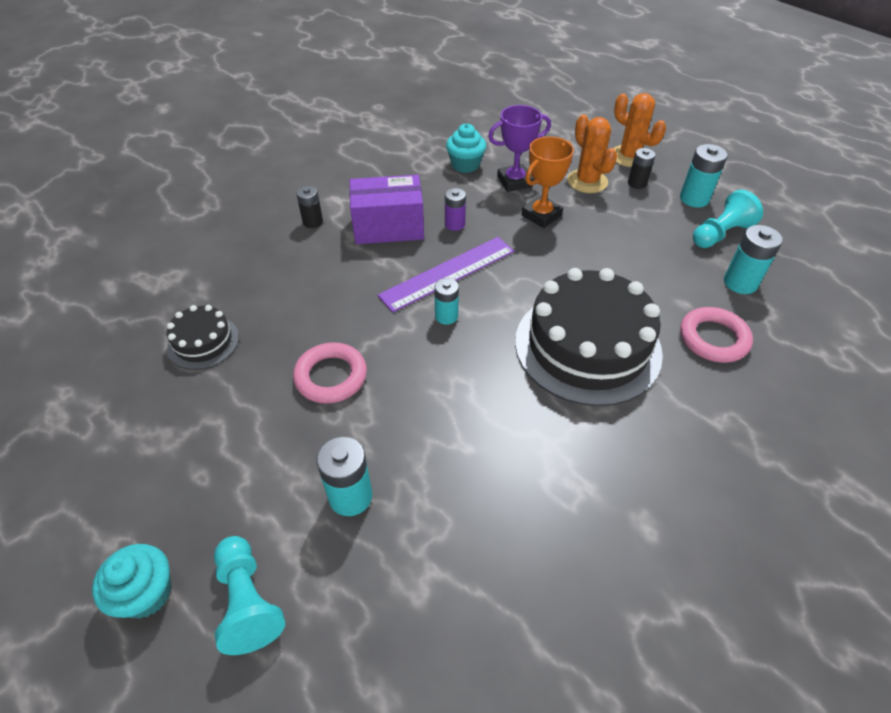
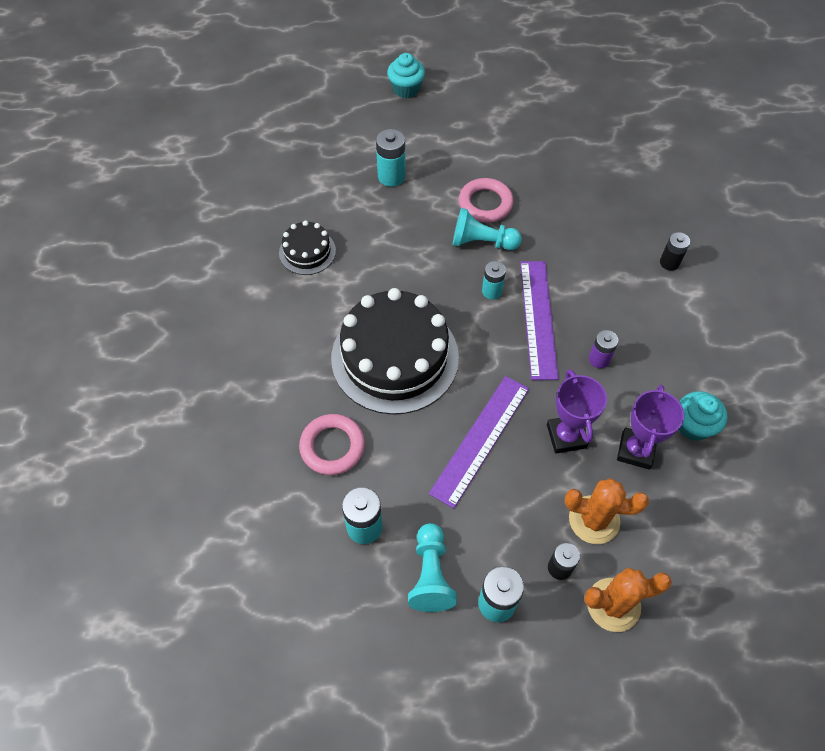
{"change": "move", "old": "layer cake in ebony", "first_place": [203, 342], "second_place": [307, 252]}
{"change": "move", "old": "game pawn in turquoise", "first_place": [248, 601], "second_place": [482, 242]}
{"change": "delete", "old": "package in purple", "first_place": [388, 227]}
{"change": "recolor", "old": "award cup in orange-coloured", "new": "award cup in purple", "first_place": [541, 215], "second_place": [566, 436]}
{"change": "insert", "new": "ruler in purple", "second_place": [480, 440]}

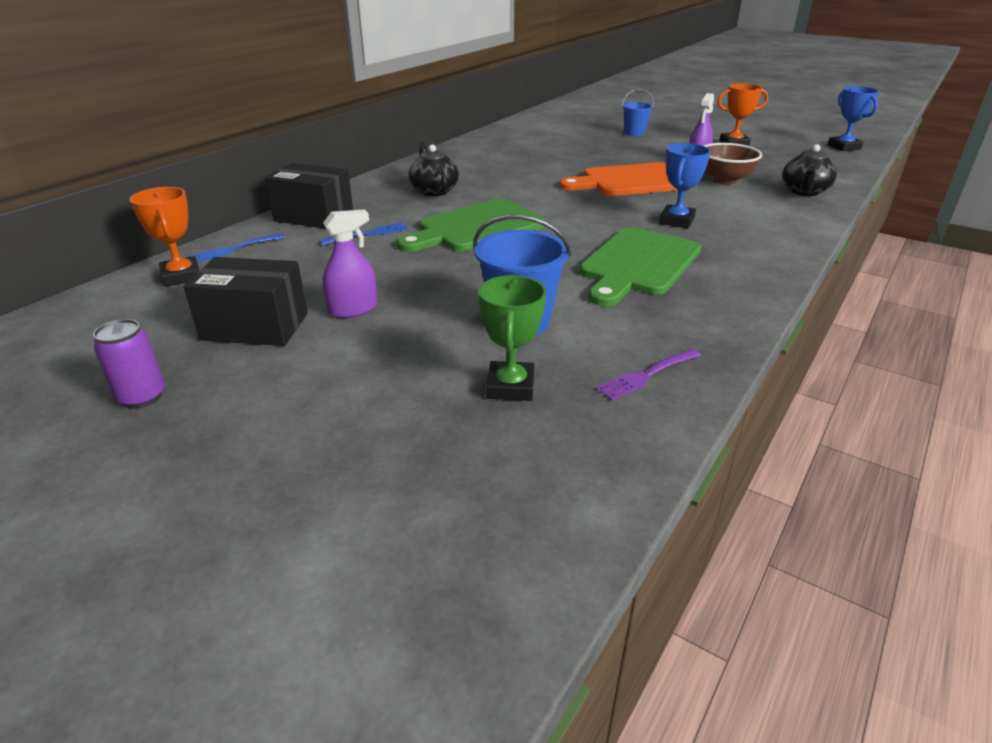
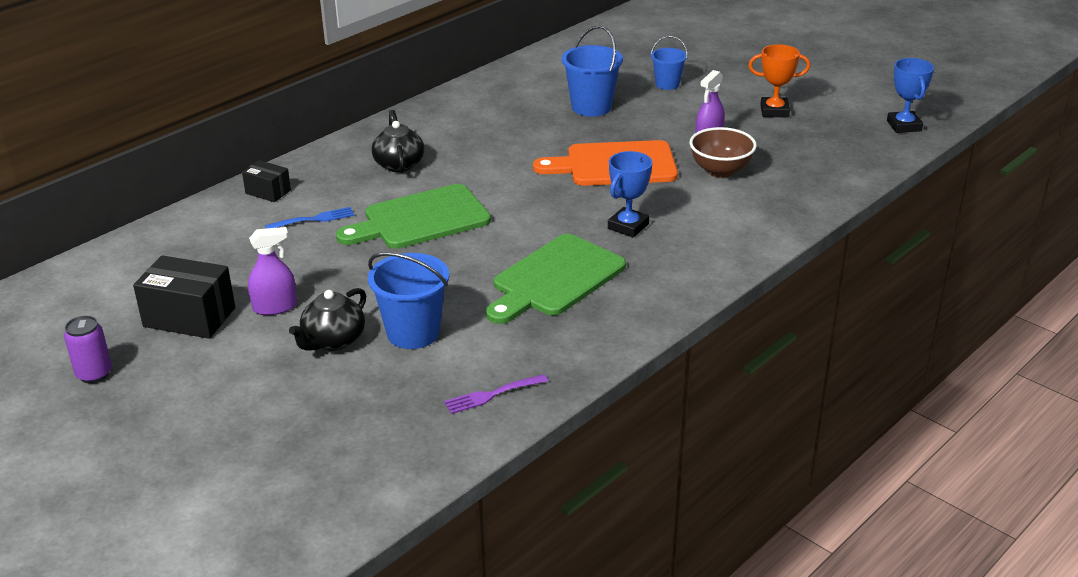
{"change": "delete", "old": "award cup in orange-coloured", "first_place": [181, 276]}
{"change": "delete", "old": "dinner fork in royal blue", "first_place": [235, 249]}
{"change": "resize", "old": "package in ebony", "first_place": [313, 216], "second_place": [268, 192], "factor": 0.57}
{"change": "delete", "old": "award cup in emerald", "first_place": [510, 386]}
{"change": "move", "old": "tea pot in ebony", "first_place": [804, 191], "second_place": [333, 341]}
{"change": "insert", "new": "sand bucket in royal blue", "second_place": [591, 107]}

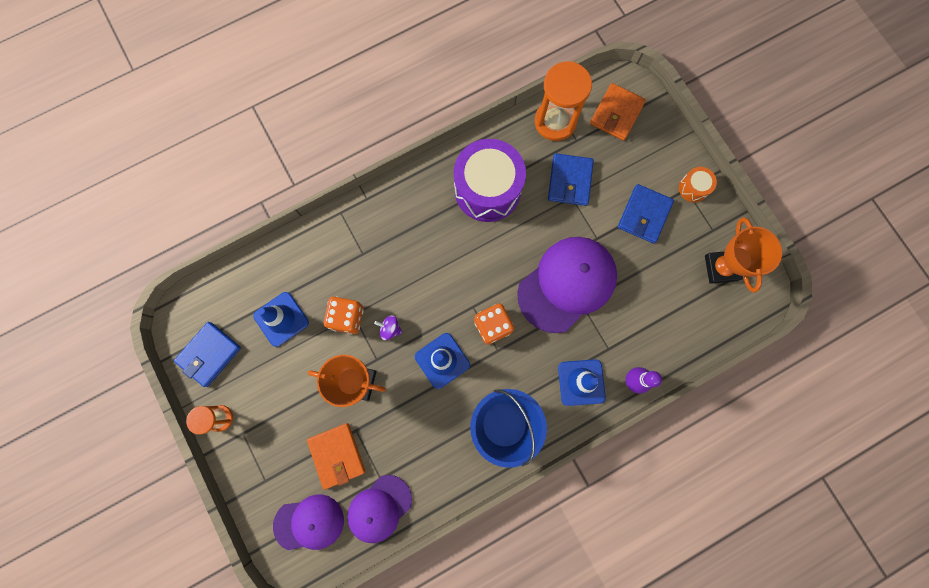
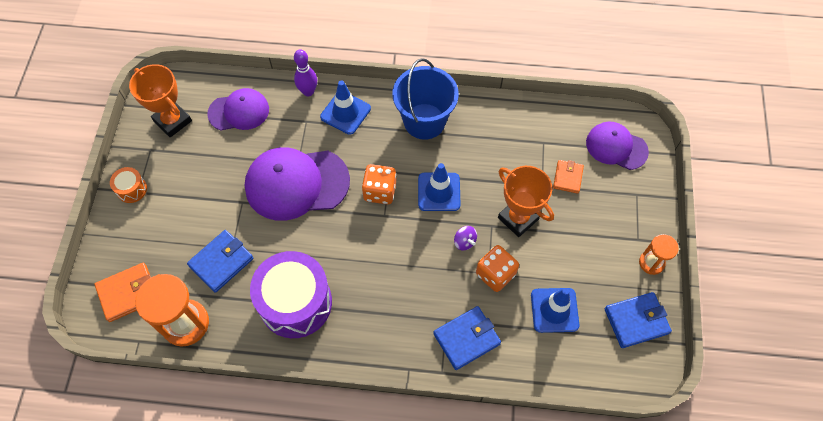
{"change": "resize", "old": "billfold in orange-coloured", "first_place": [337, 455], "second_place": [567, 177], "factor": 0.65}
{"change": "move", "old": "cap in purple", "first_place": [379, 508], "second_place": [239, 111]}
{"change": "move", "old": "billfold in royal blue", "first_place": [644, 215], "second_place": [466, 338]}
{"change": "rotate", "old": "award cup in orange-coloured", "first_place": [721, 268], "second_place": [172, 121], "degrees": -75}

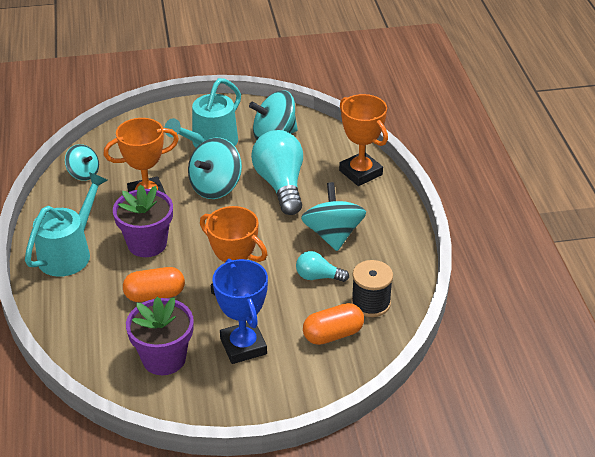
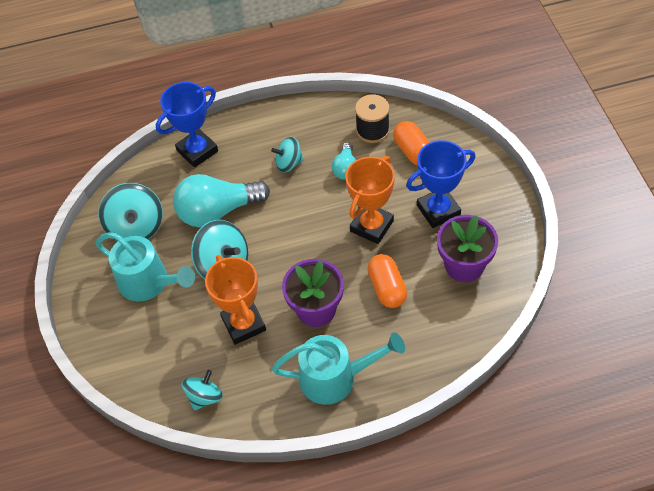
{"change": "rotate", "old": "watering can in turquoise", "first_place": [69, 252], "second_place": [336, 378], "degrees": 150}
{"change": "resize", "old": "whirligig in turquoise", "first_place": [333, 235], "second_place": [289, 163], "factor": 0.61}
{"change": "recolor", "old": "award cup in orange-coloured", "new": "award cup in royal blue", "first_place": [360, 173], "second_place": [197, 151]}

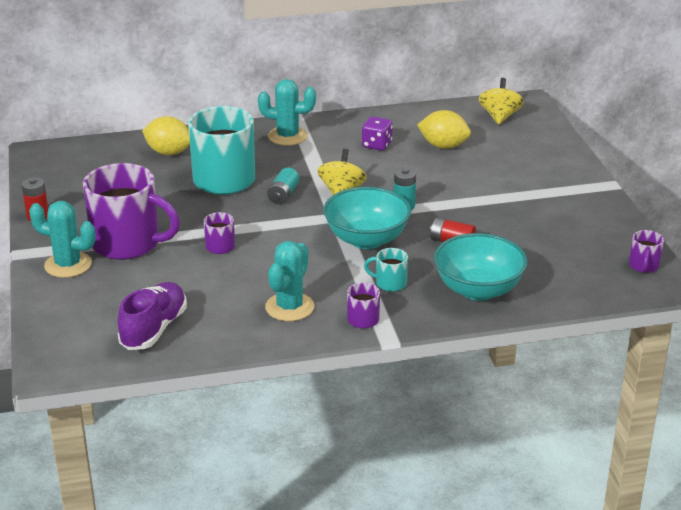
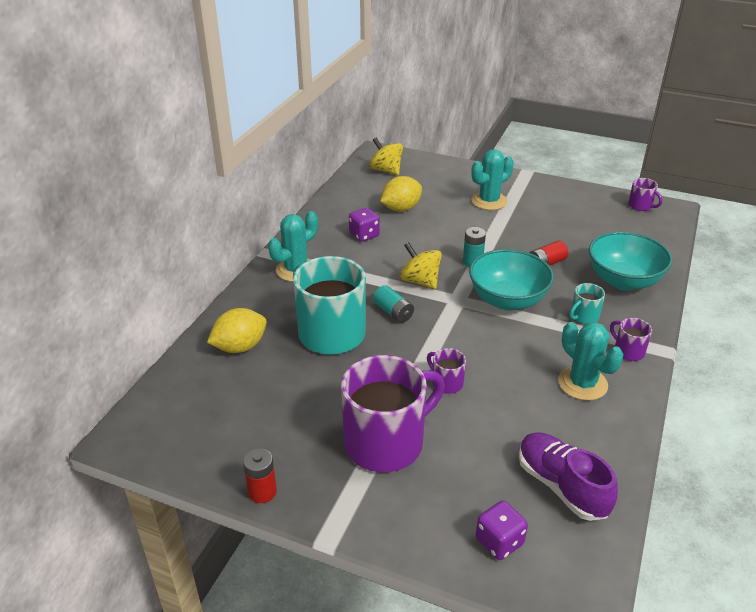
{"change": "move", "old": "prickly plant in turquoise", "first_place": [68, 265], "second_place": [489, 201]}
{"change": "insert", "new": "game die in purple", "second_place": [499, 542]}

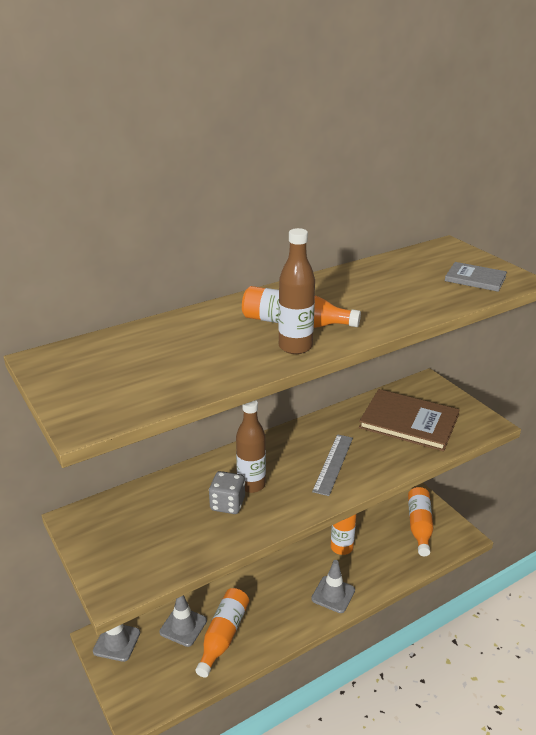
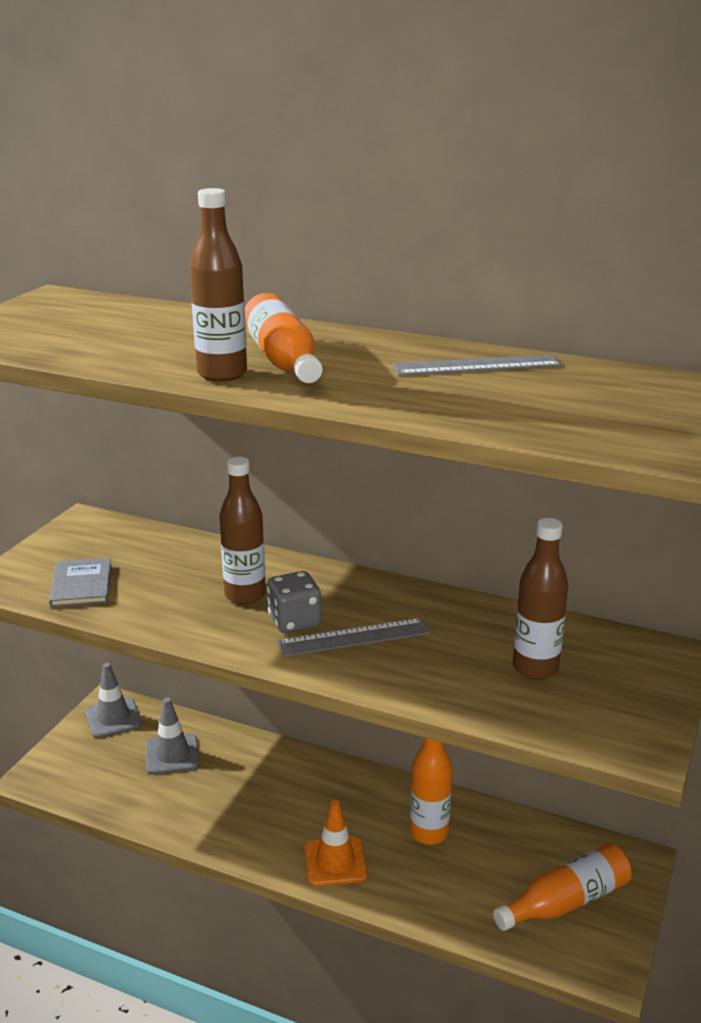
{"change": "delete", "old": "drink bottle in orange-coloured", "first_place": [223, 635]}
{"change": "move", "old": "game die in gray", "first_place": [227, 504], "second_place": [294, 621]}
{"change": "recolor", "old": "traffic cone in gray", "new": "traffic cone in orange-coloured", "first_place": [333, 594], "second_place": [335, 861]}
{"change": "replace", "old": "book in dark brown", "new": "drink bottle in dark brown", "first_place": [409, 422], "second_place": [535, 668]}
{"change": "move", "old": "book in gray", "first_place": [475, 279], "second_place": [81, 585]}
{"change": "insert", "new": "ruler in gray", "second_place": [477, 365]}

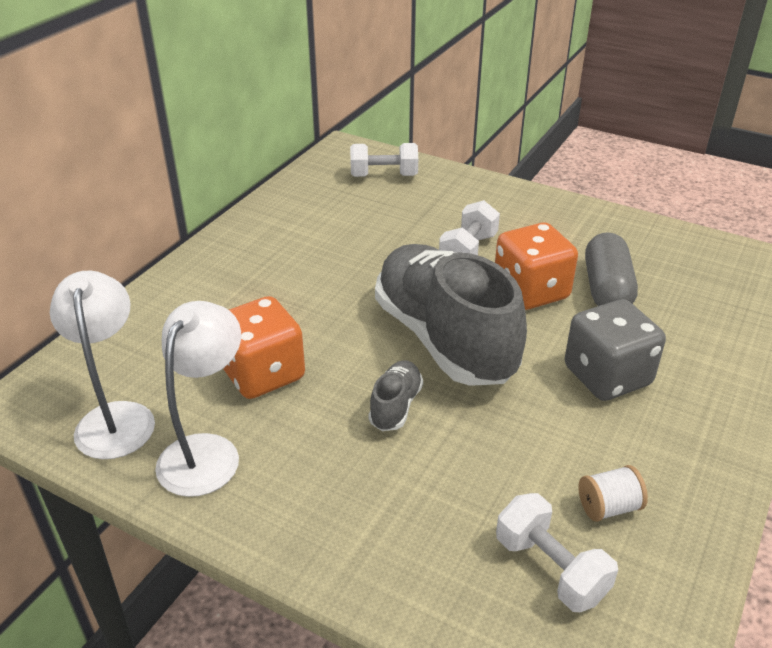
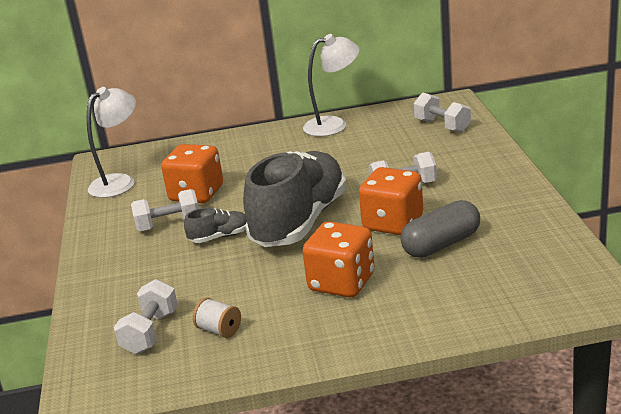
{"change": "move", "old": "reading lamp in white", "first_place": [206, 451], "second_place": [334, 125]}
{"change": "recolor", "old": "game die in gray", "new": "game die in orange-coloured", "first_place": [607, 376], "second_place": [341, 283]}
{"change": "insert", "new": "hand weight in white", "second_place": [168, 225]}

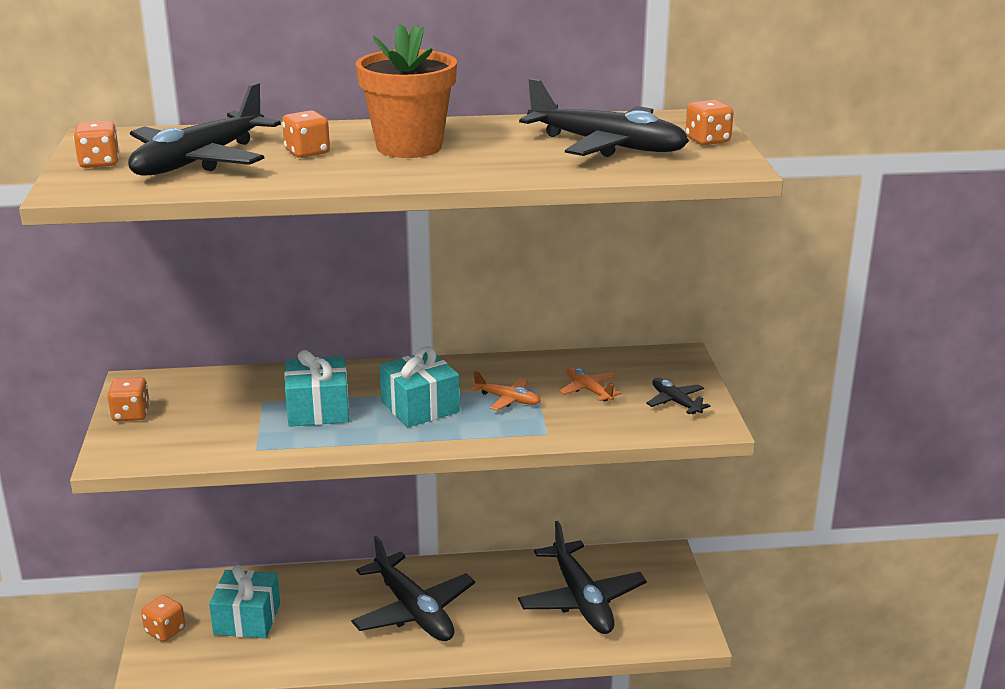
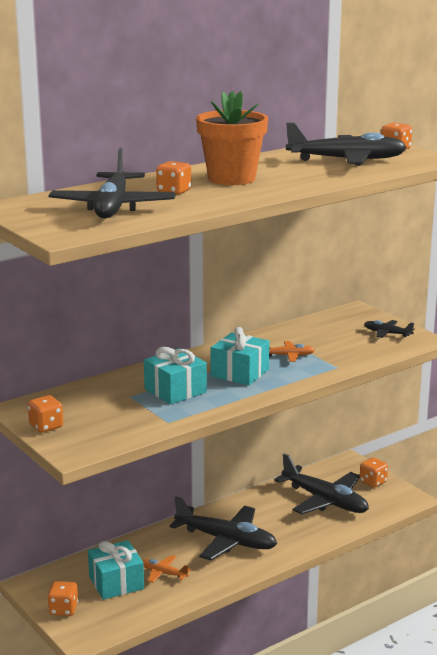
{"change": "move", "old": "game die in orange-coloured", "first_place": [99, 163], "second_place": [373, 482]}
{"change": "move", "old": "aeroplane in orange-coloured", "first_place": [589, 390], "second_place": [163, 573]}

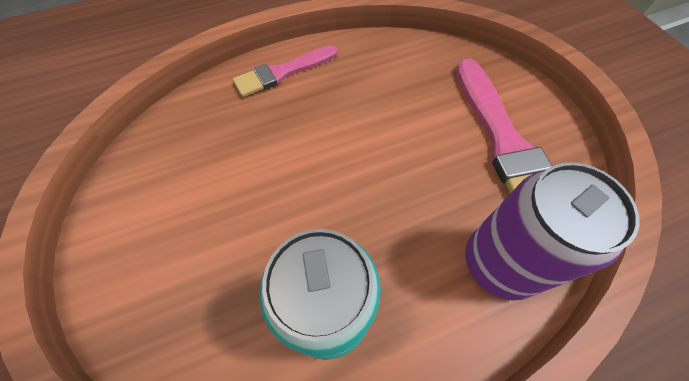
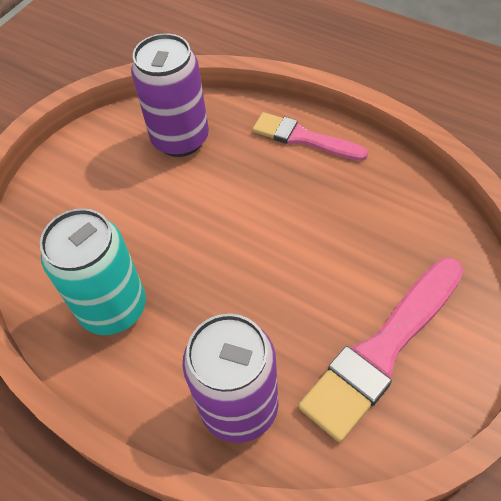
{"change": "insert", "new": "can in purple", "second_place": [180, 139]}

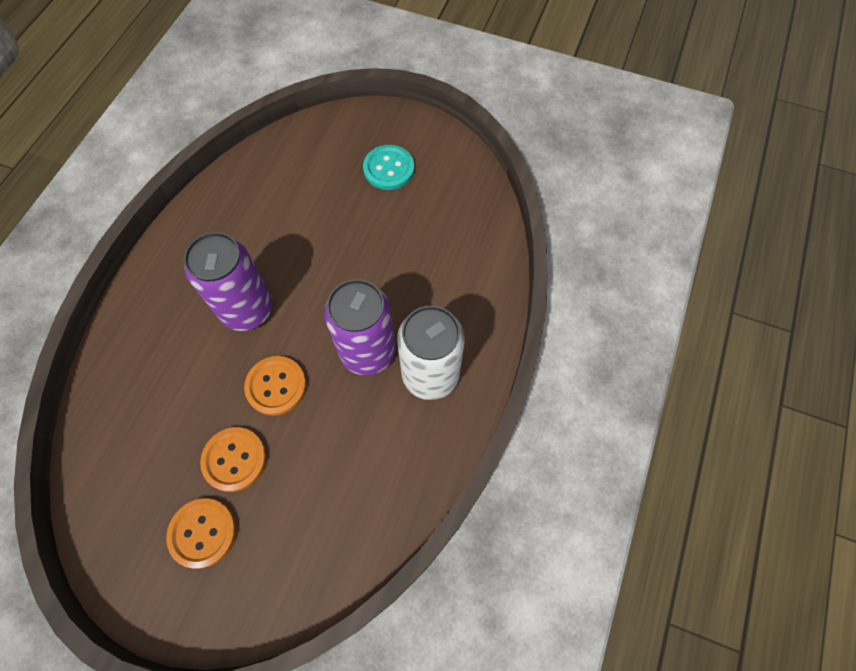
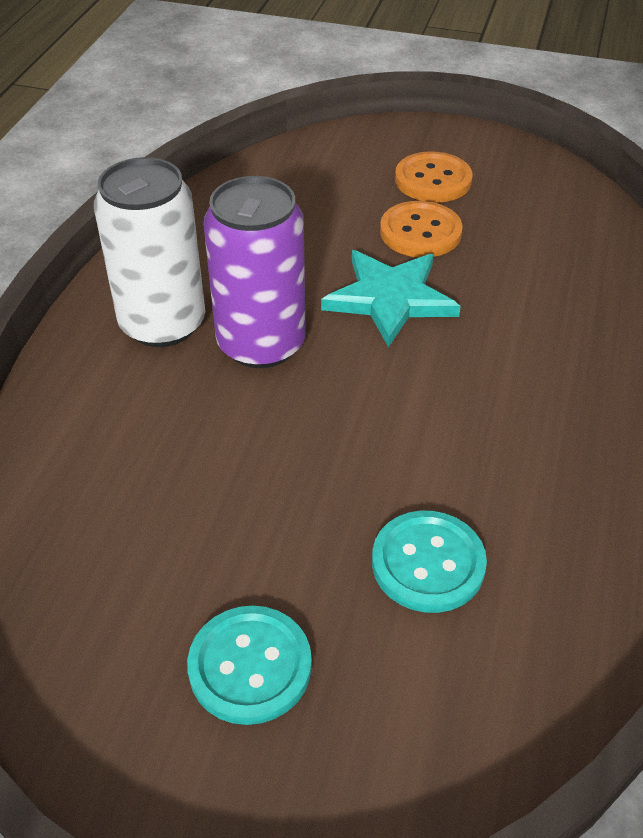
{"change": "delete", "old": "can in purple", "first_place": [247, 309]}
{"change": "replace", "old": "sewing button in orange-coloured", "new": "star in turquoise", "first_place": [276, 386], "second_place": [390, 299]}
{"change": "insert", "new": "sewing button in turquoise", "second_place": [428, 563]}

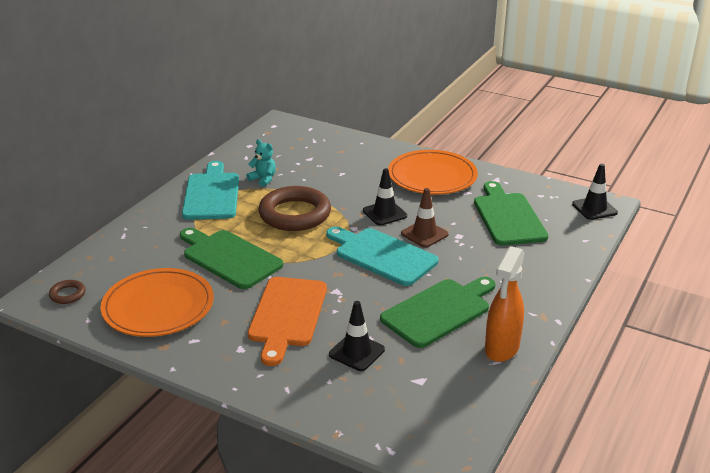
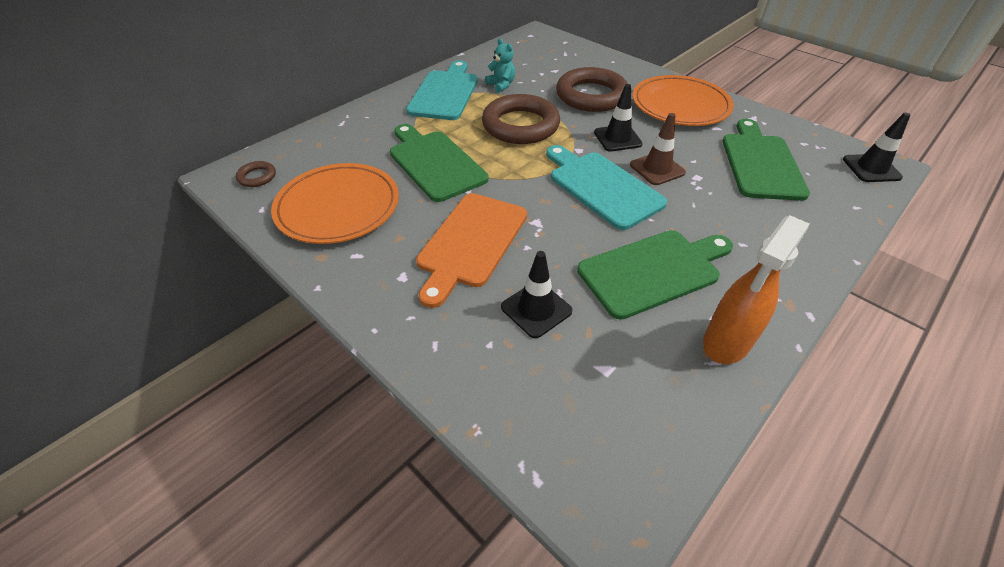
{"change": "insert", "new": "hoop in dark brown", "second_place": [591, 96]}

